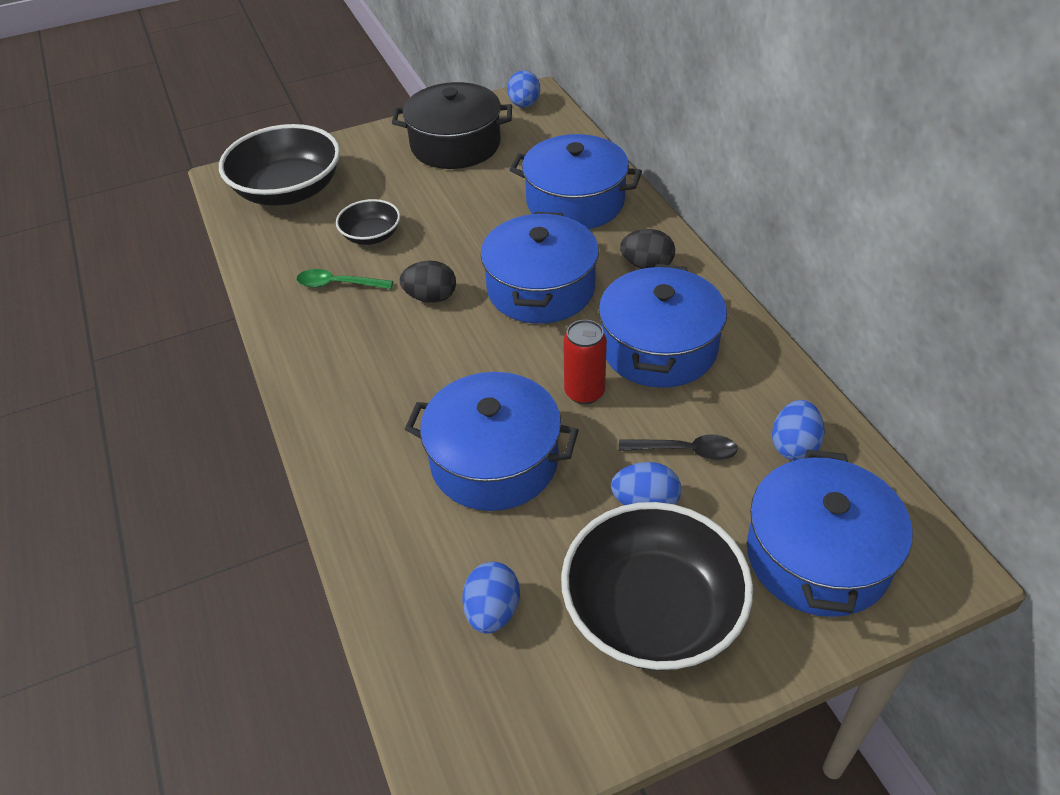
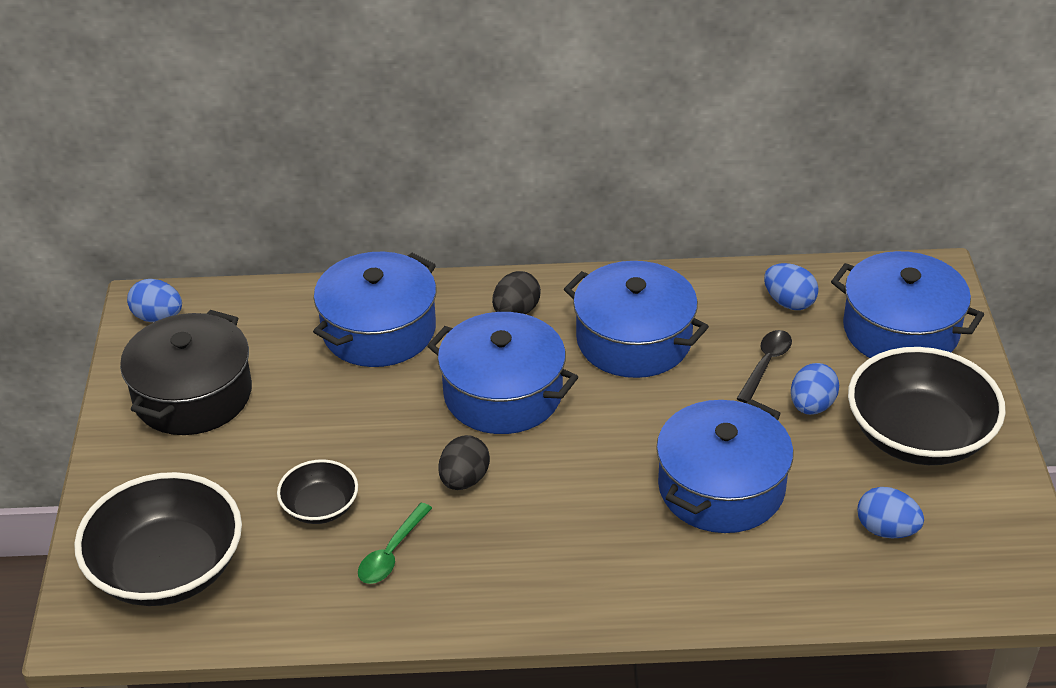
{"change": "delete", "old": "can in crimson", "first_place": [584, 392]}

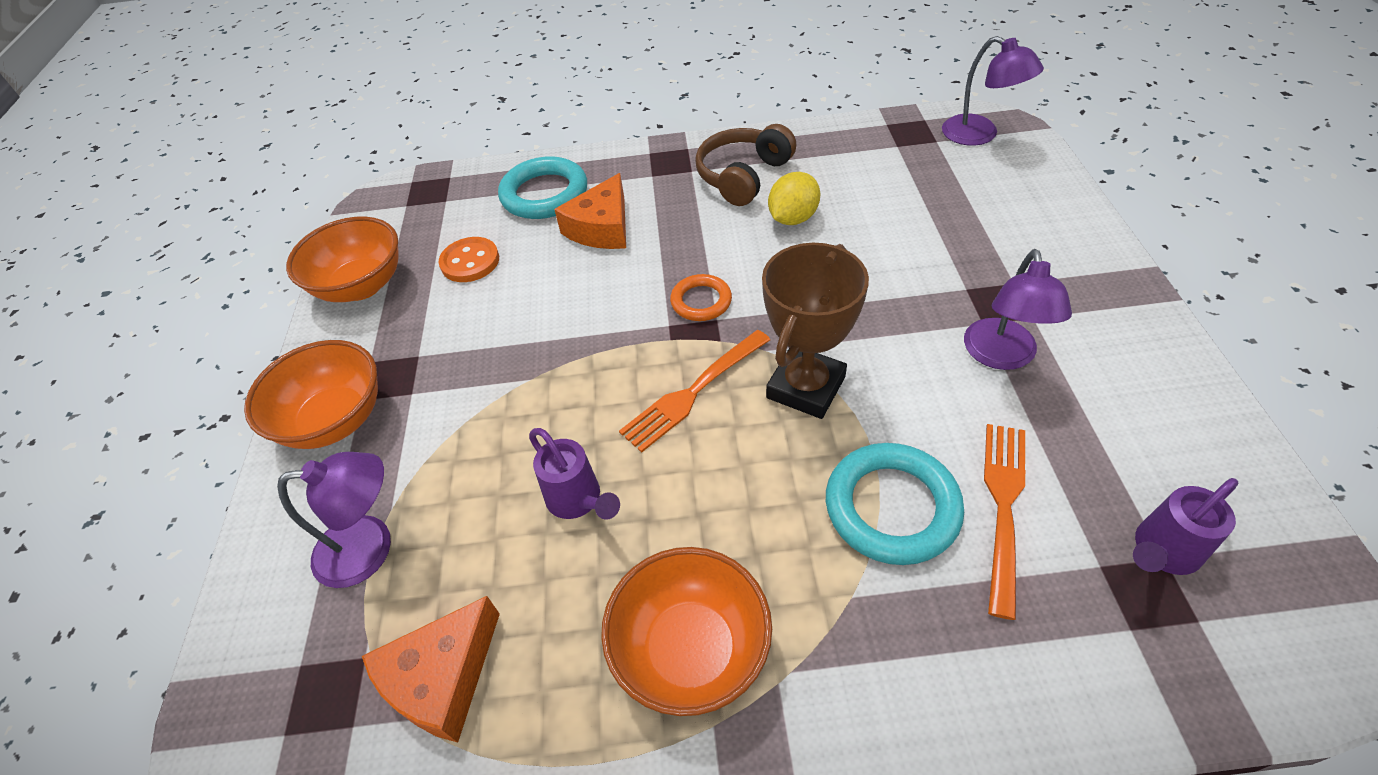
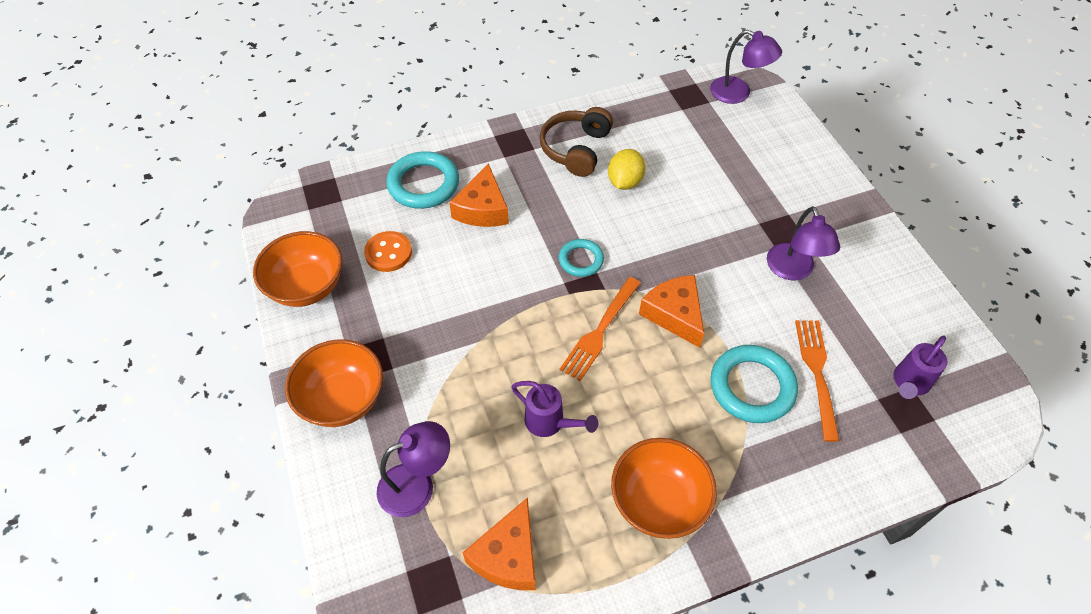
{"change": "recolor", "old": "hoop in orange-coloured", "new": "hoop in turquoise", "first_place": [701, 301], "second_place": [581, 260]}
{"change": "replace", "old": "award cup in dark brown", "new": "cheese in orange-coloured", "first_place": [805, 387], "second_place": [674, 314]}

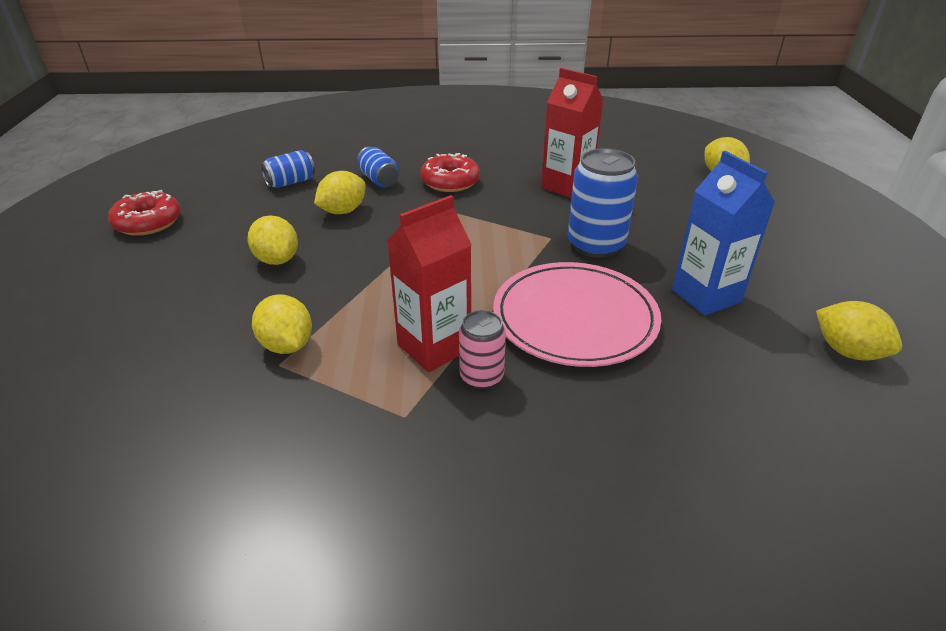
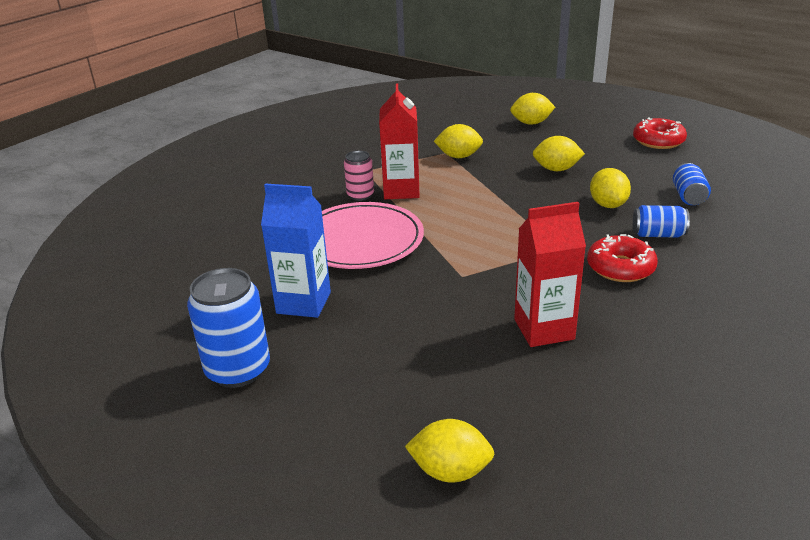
{"change": "move", "old": "can in royal blue", "first_place": [596, 245], "second_place": [238, 370]}
{"change": "move", "old": "citrus fruit in bright yellow", "first_place": [847, 351], "second_place": [531, 123]}

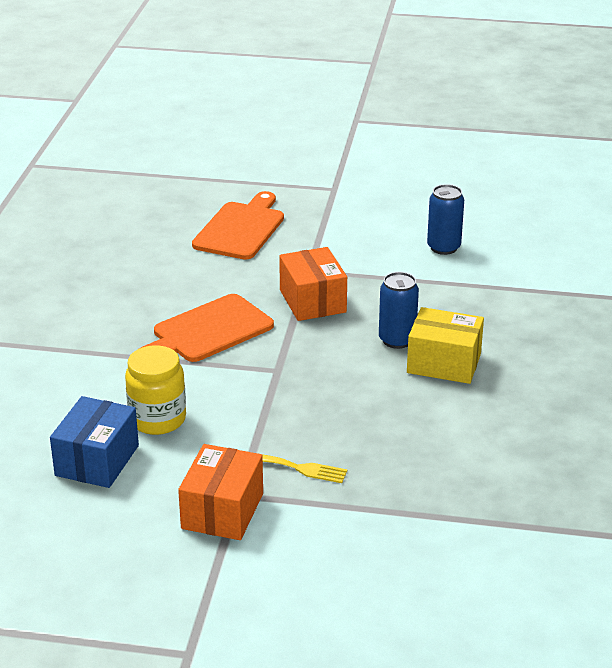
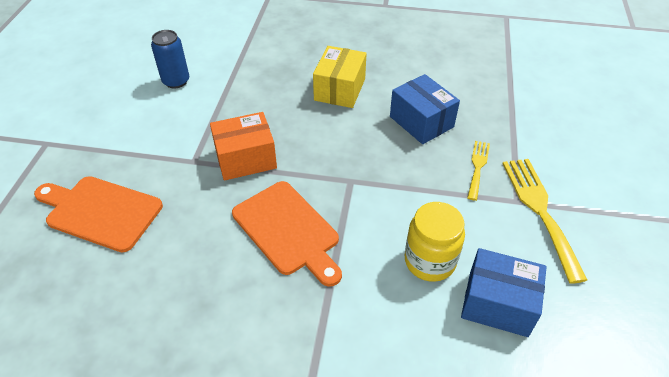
{"change": "replace", "old": "package in orange-coloured", "new": "dinner fork in bright yellow", "first_place": [222, 511], "second_place": [539, 210]}
{"change": "delete", "old": "can in royal blue", "first_place": [397, 340]}
{"change": "insert", "new": "package in royal blue", "second_place": [421, 122]}

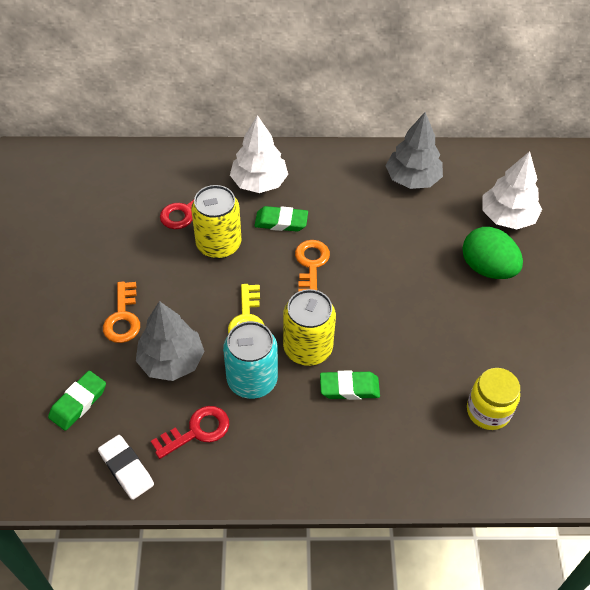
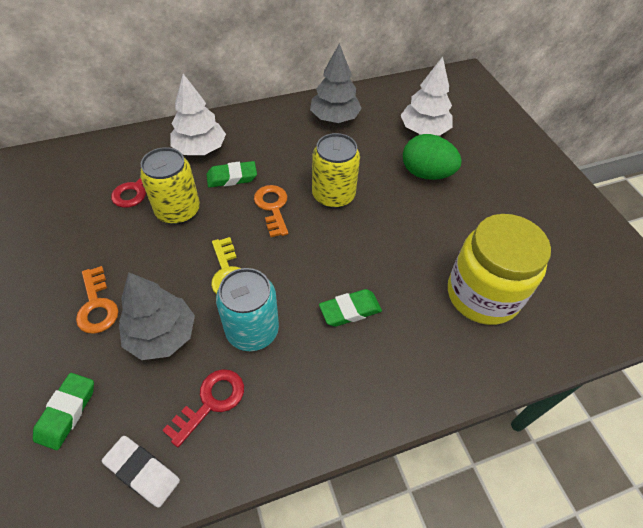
{"change": "move", "old": "can in bright yellow", "first_place": [307, 348], "second_place": [333, 195]}
{"change": "resize", "old": "preserve jar in bright yellow", "first_place": [488, 411], "second_place": [482, 295], "factor": 1.7}

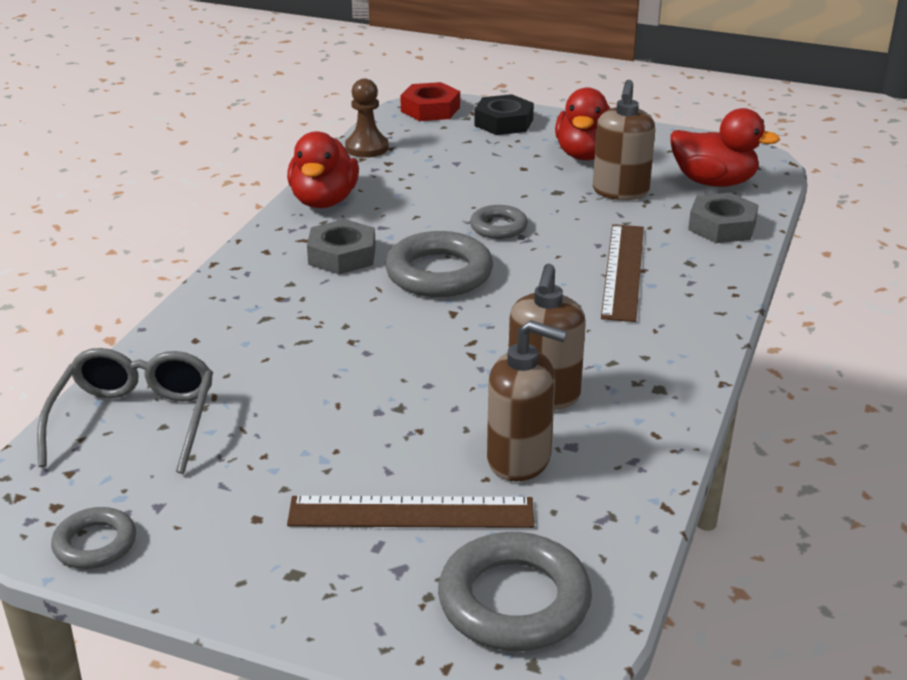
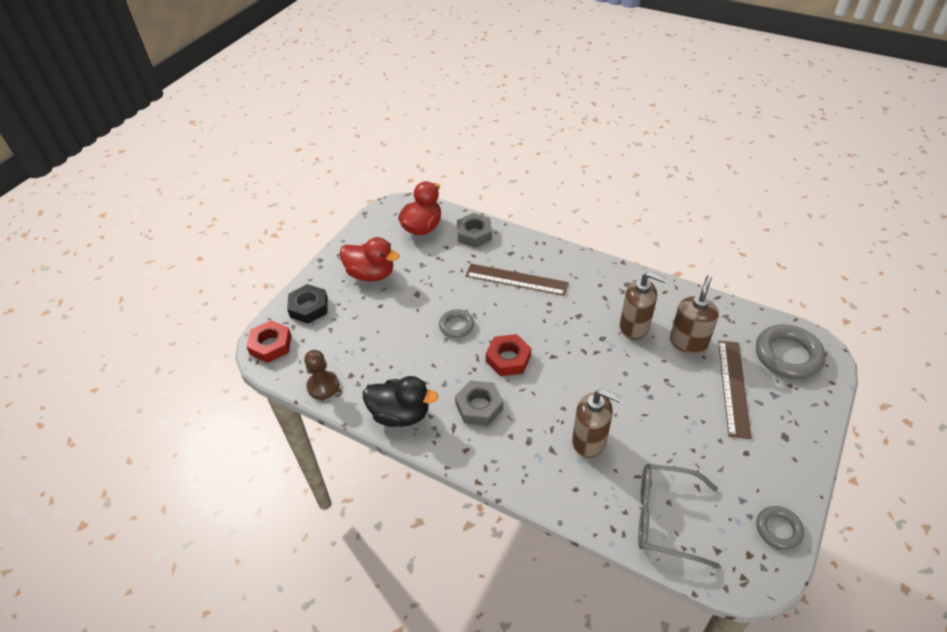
{"change": "recolor", "old": "rubber duck in crimson", "new": "rubber duck in ebony", "first_place": [324, 201], "second_place": [400, 414]}
{"change": "replace", "old": "hoop in gray", "new": "nut in crimson", "first_place": [439, 273], "second_place": [508, 359]}
{"change": "move", "old": "soap pump in dark brown", "first_place": [620, 191], "second_place": [589, 441]}

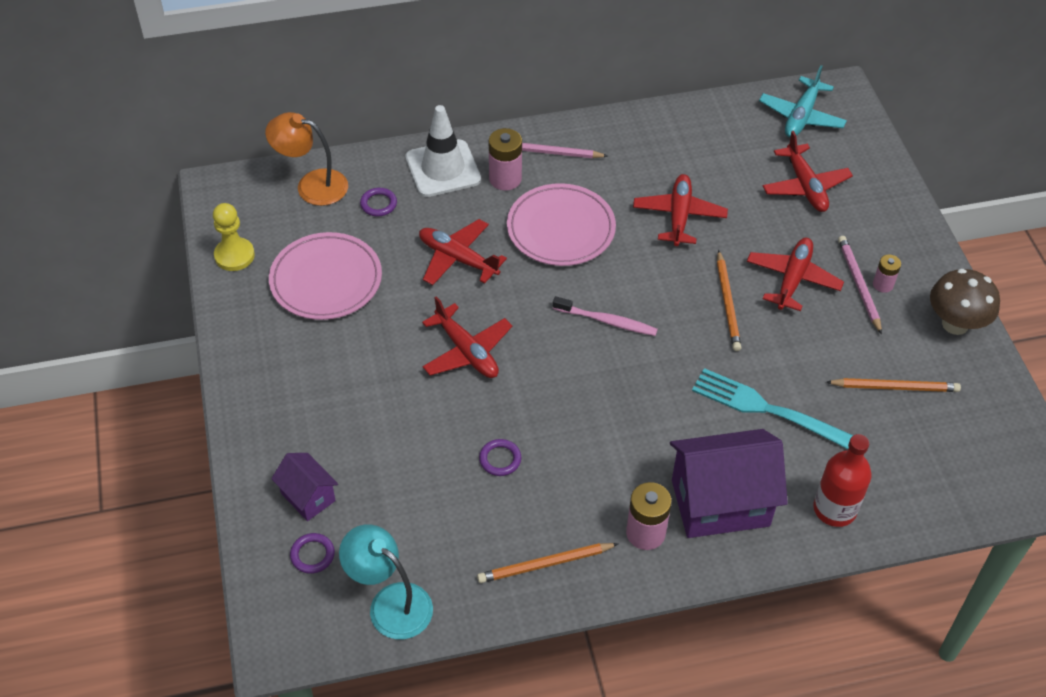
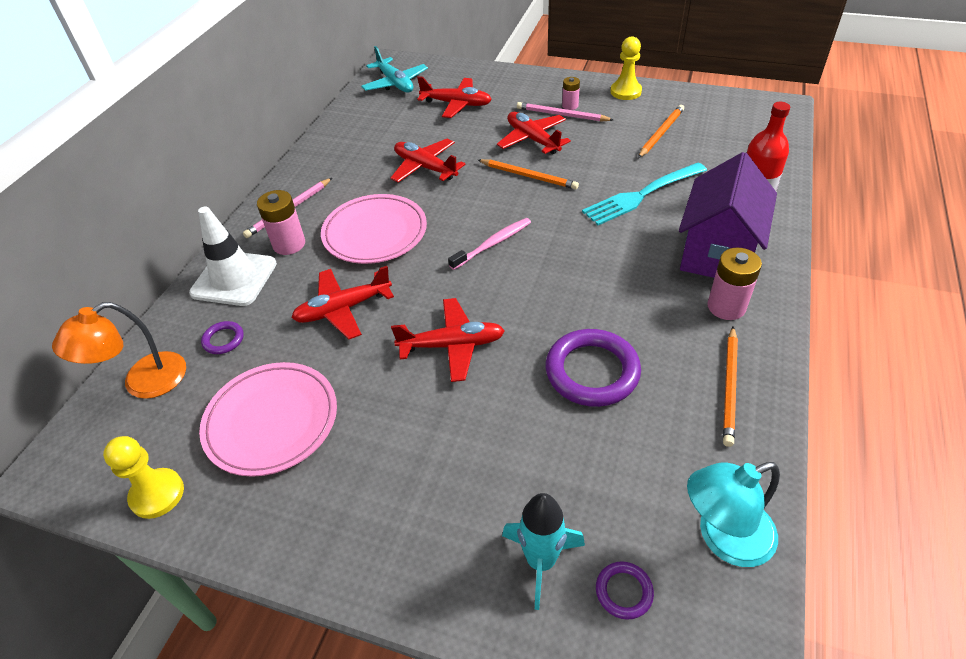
{"change": "replace", "old": "cottage in purple", "new": "spaceship in turquoise", "first_place": [308, 497], "second_place": [541, 561]}
{"change": "resize", "old": "hoop in purple", "first_place": [500, 459], "second_place": [592, 371], "factor": 2.1}
{"change": "replace", "old": "fungus in dark brown", "new": "game pawn in bright yellow", "first_place": [955, 324], "second_place": [625, 92]}

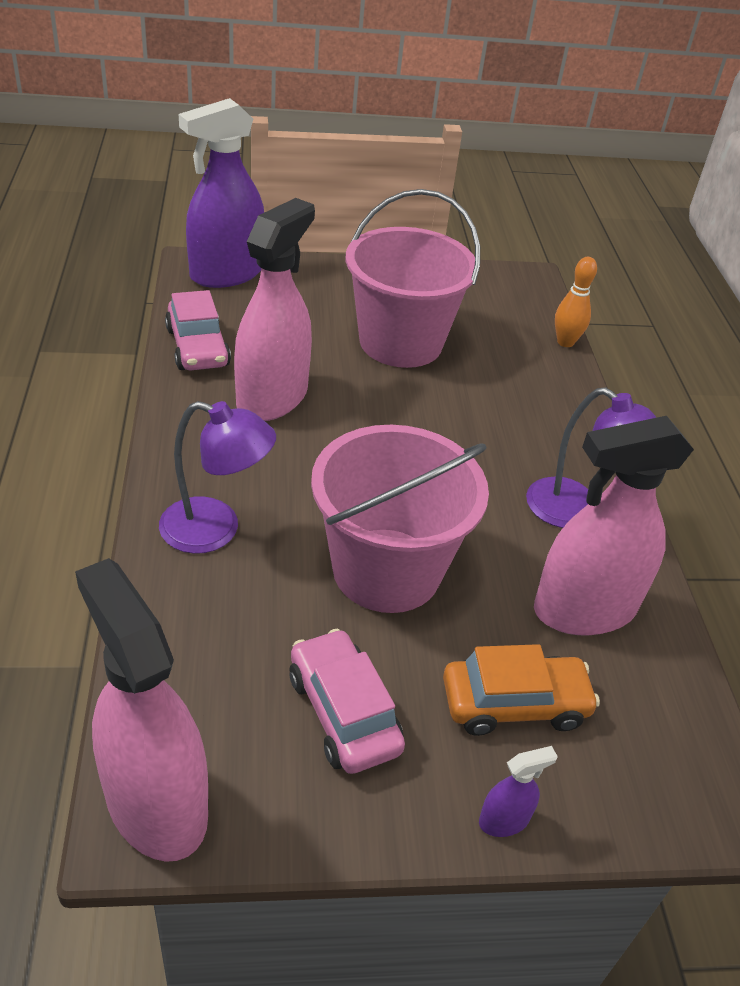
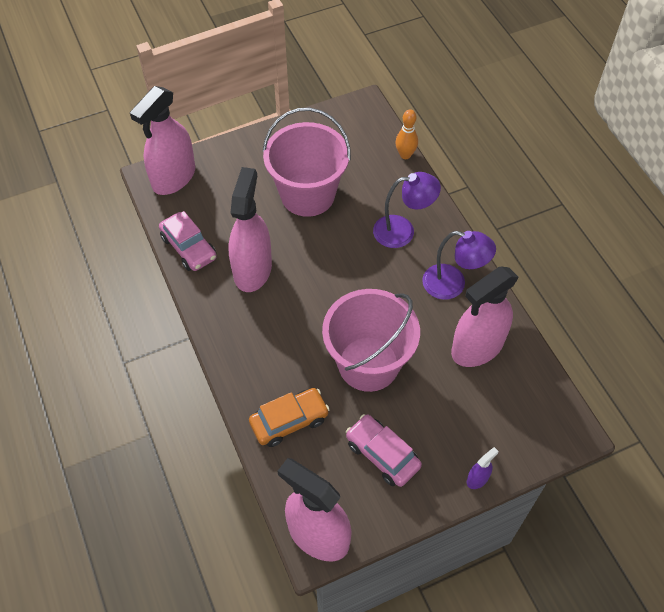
{"change": "move", "old": "reading lamp in purple", "first_place": [215, 530], "second_place": [402, 231]}
{"change": "recolor", "old": "spray bottle in purple", "new": "spray bottle in rosy", "first_place": [226, 274], "second_place": [174, 178]}
{"change": "move", "old": "car in orange-coloured", "first_place": [514, 703], "second_place": [289, 421]}

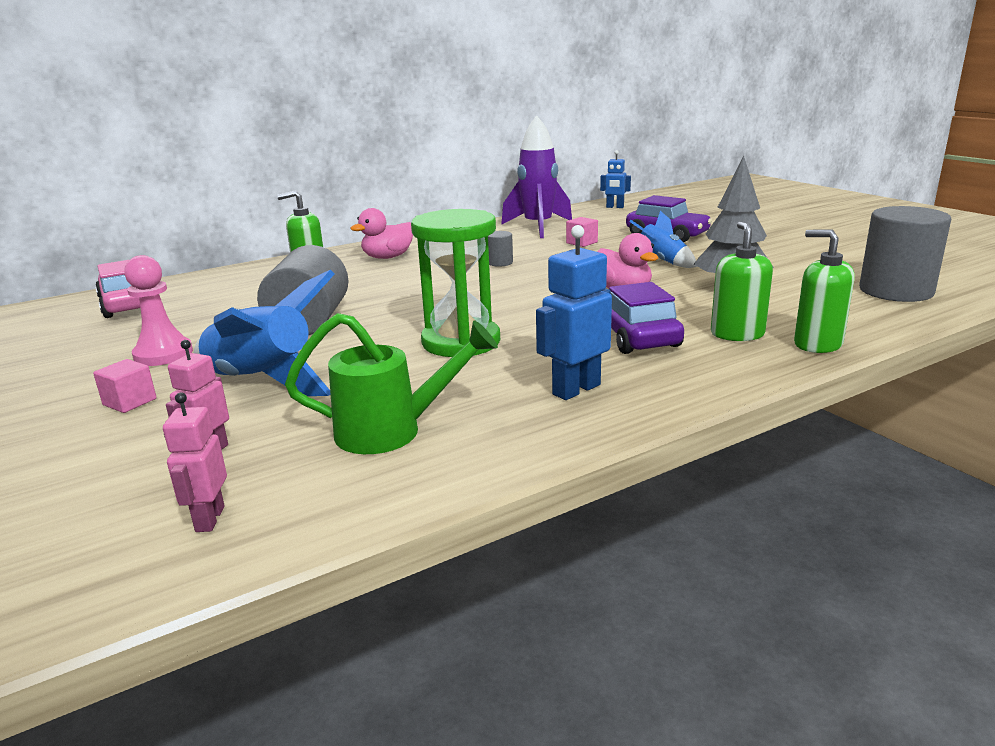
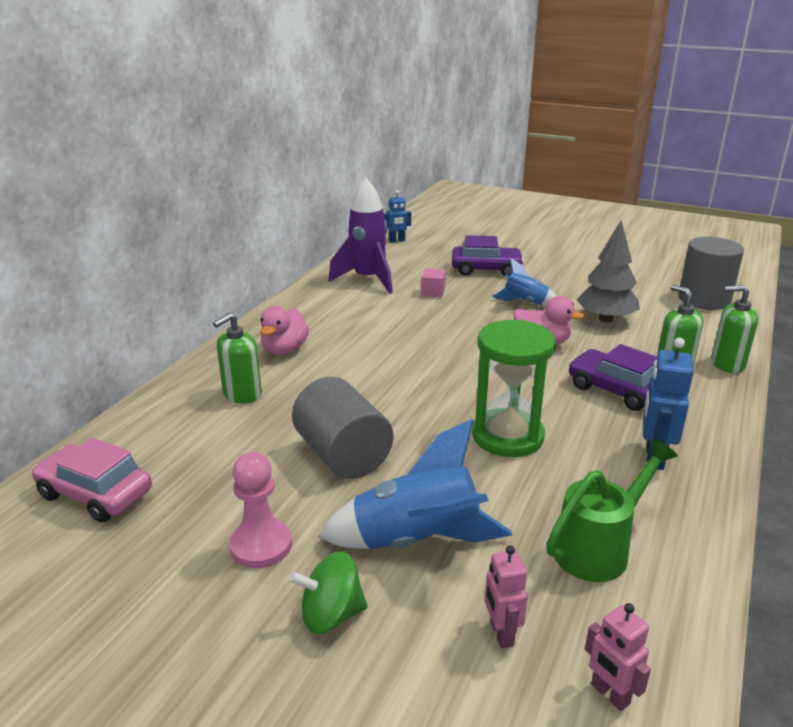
{"change": "replace", "old": "block in rosy", "new": "whirligig in emerald", "first_place": [130, 402], "second_place": [331, 615]}
{"change": "delete", "old": "solid cylinder in gray", "first_place": [500, 263]}

